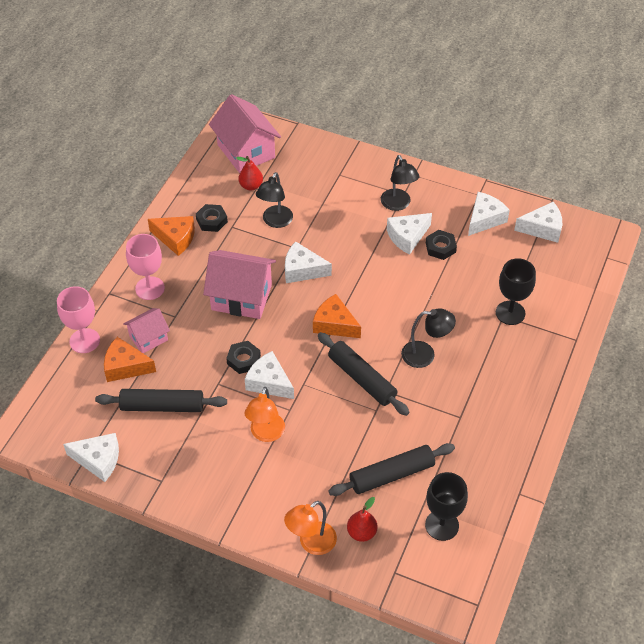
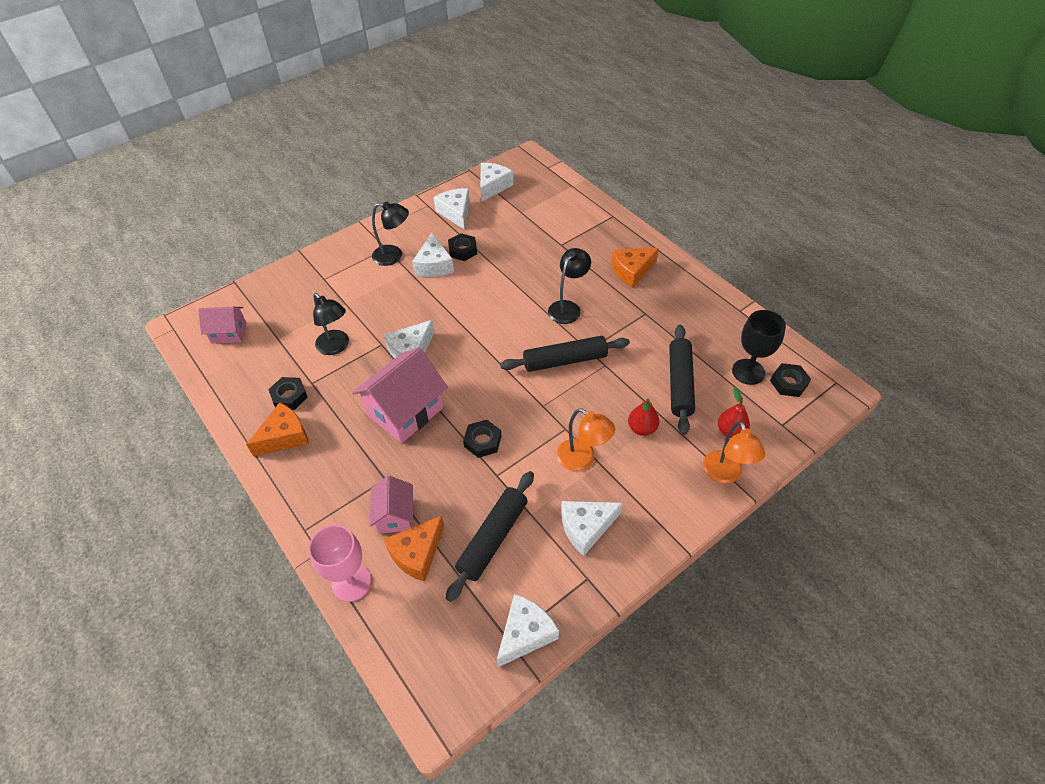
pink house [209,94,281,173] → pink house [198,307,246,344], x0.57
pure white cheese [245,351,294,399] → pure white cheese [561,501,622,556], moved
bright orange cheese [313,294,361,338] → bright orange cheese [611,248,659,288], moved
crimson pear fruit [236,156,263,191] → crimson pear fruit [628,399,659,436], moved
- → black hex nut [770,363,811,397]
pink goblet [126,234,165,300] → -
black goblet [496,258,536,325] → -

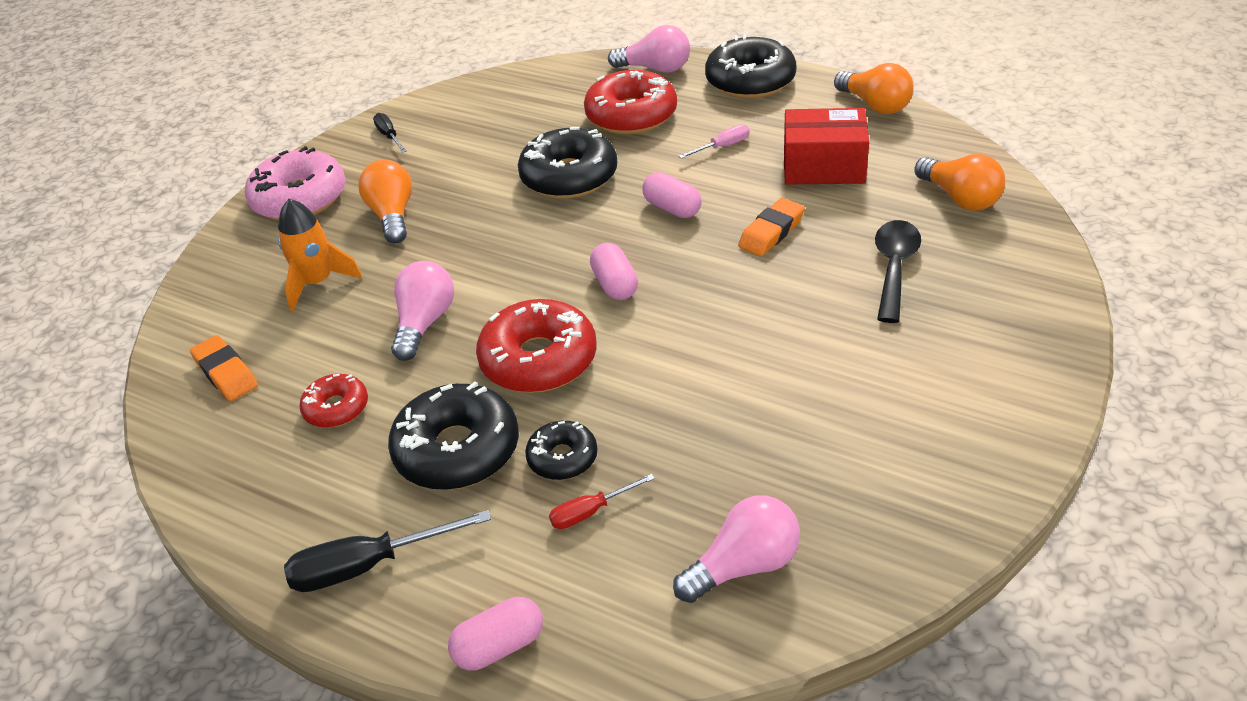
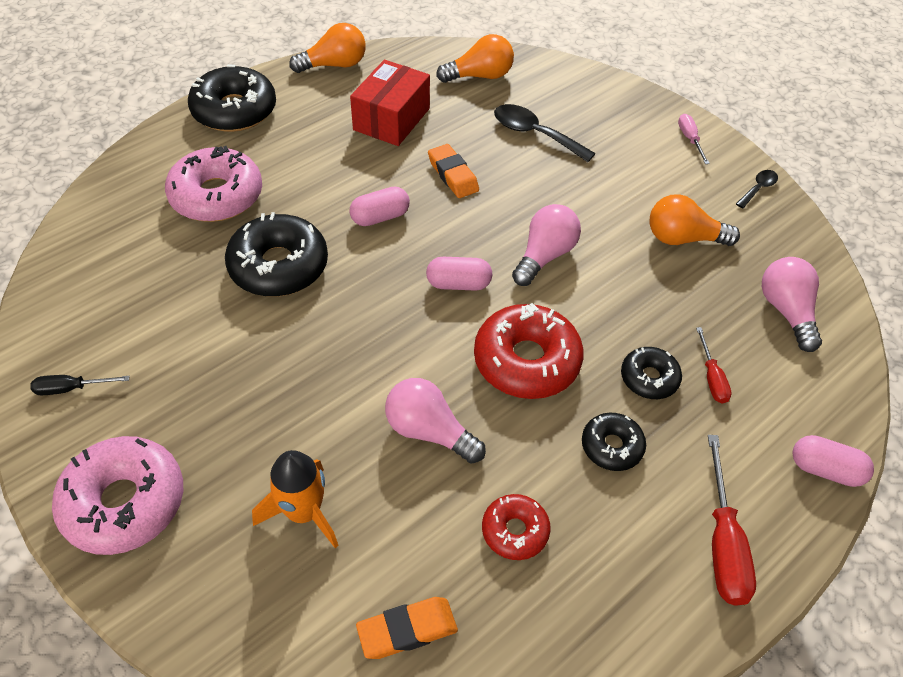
crimson doughnut [584,70,677,134] → pink doughnut [165,146,262,222]
pink lightbulb [608,25,690,73] → pink lightbulb [512,204,581,286], moved
black doughnut [388,382,519,490] → black doughnut [582,413,646,471], x0.55
bright orange lightbulb [358,160,412,243] → bright orange lightbulb [650,194,740,246], moved
pink hand screwdriver [679,124,750,159] → pink hand screwdriver [678,114,710,164], moved
black hand screwdriver [284,510,491,592] → crimson hand screwdriver [708,435,756,606]
- → black teaspoon [736,170,778,208]
pink pill [448,597,543,671] → pink pill [792,435,874,487], 60 degrees counterclockwise

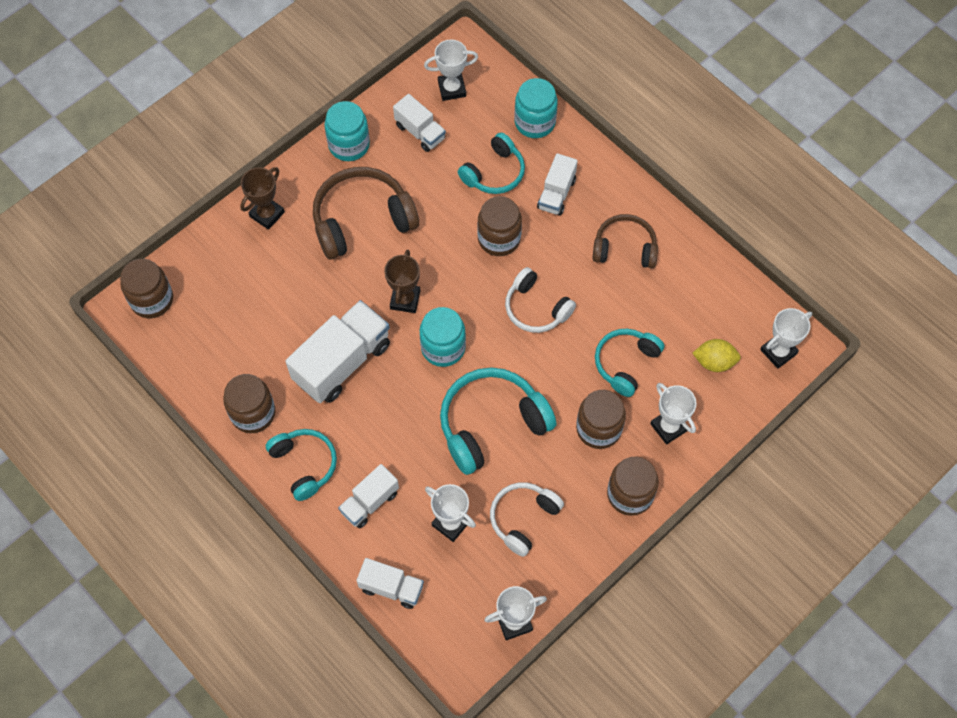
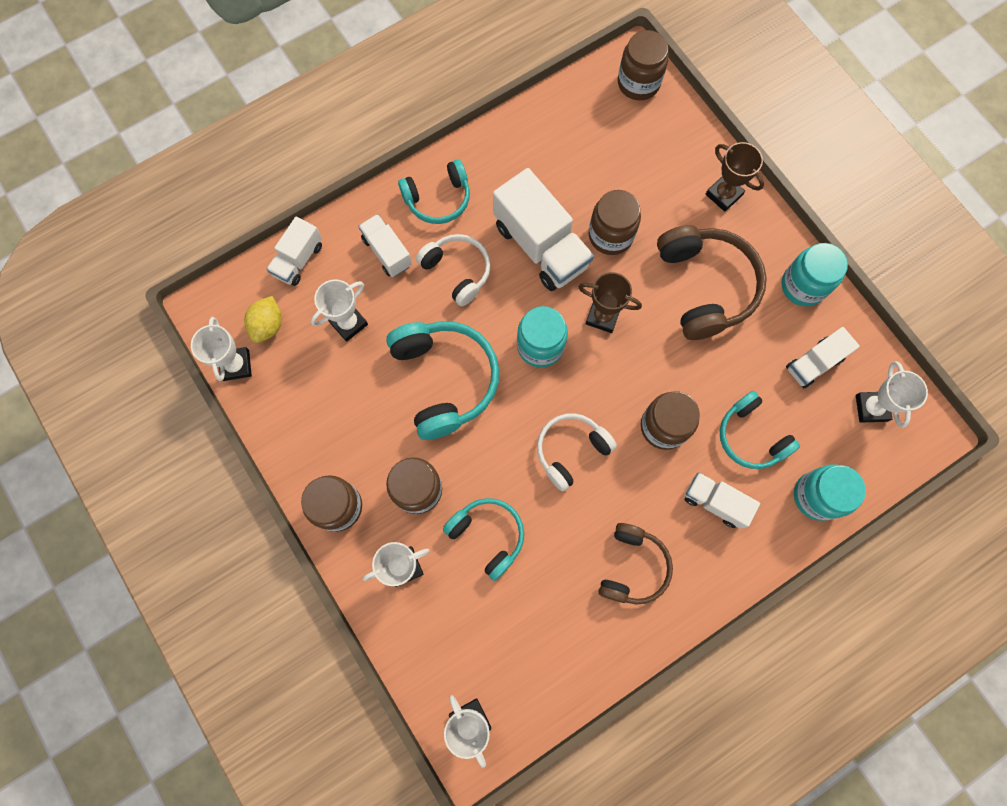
yellow lemon [693,339,741,372] → yellow lemon [244,296,282,343], moved
pure white headset [490,482,564,557] → pure white headset [416,234,491,306], moved
dark brown jam jar [223,374,275,433] → dark brown jam jar [589,190,641,255], moved

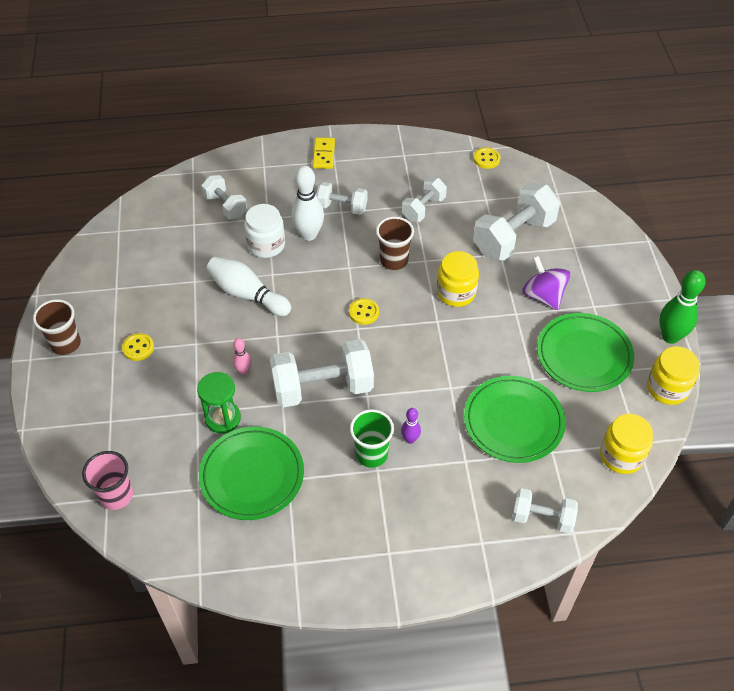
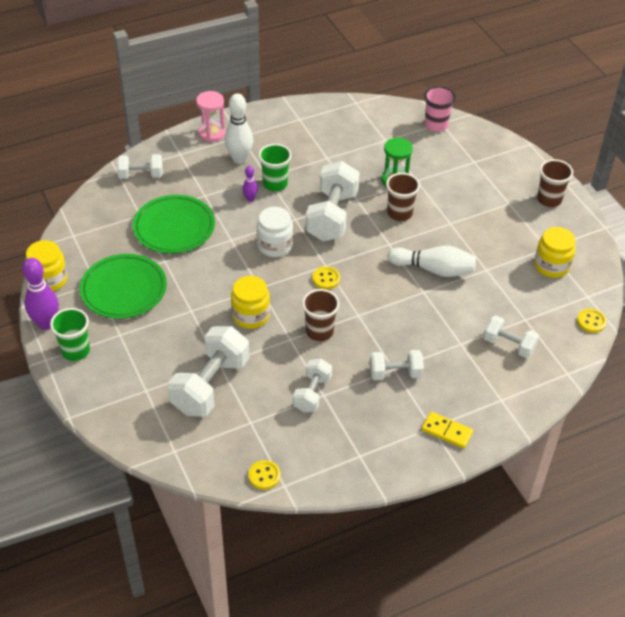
emerald skittle [660,270,706,344] → royal purple skittle [22,258,59,330]
- → emerald cup [50,308,90,361]
- → pink hourglass [196,91,226,142]
pure white skittle [291,166,324,241] → pure white skittle [225,93,253,164], moved
pure white jam jar [244,204,285,258] → pure white jam jar [256,207,293,257], moved
pure white free weight [270,339,374,408] → pure white free weight [306,161,360,241], 45 degrees counterclockwise
pink skittle [233,338,252,375] → dark brown cup [386,173,420,221]
yellow domino piece [313,137,335,169] → yellow domino piece [421,412,473,449], 45 degrees counterclockwise
yellow jam jar [600,414,653,474] → yellow jam jar [534,227,576,278], moved
yellow button [122,333,154,361] → yellow button [577,309,607,333], moved
emerald plate [199,426,304,520] → -
royal purple whirligig [522,256,570,310] → -

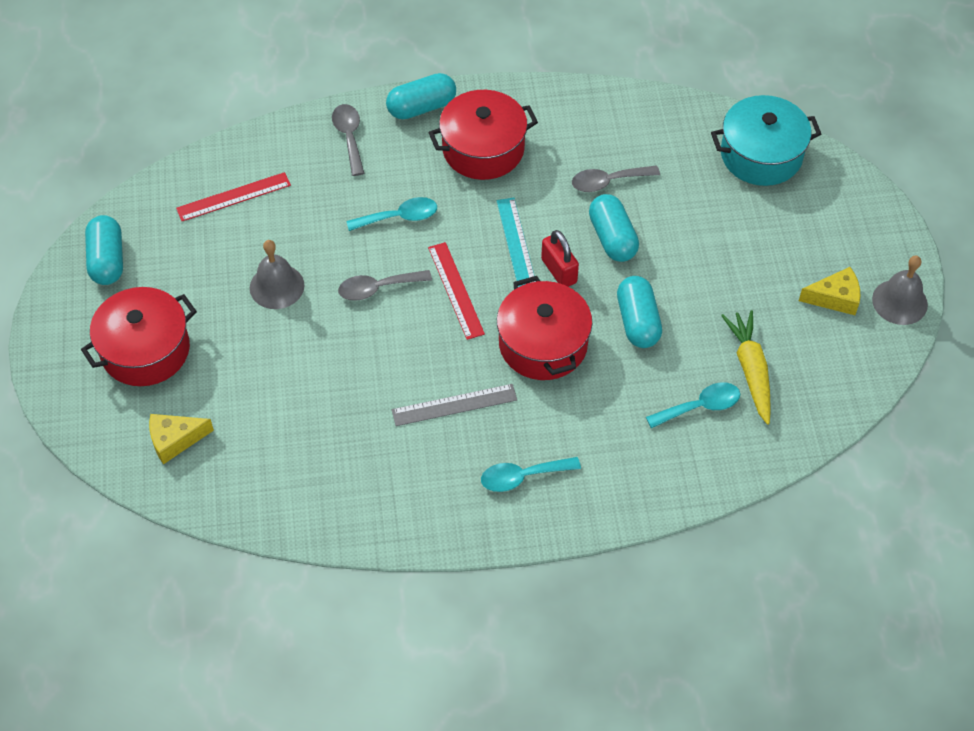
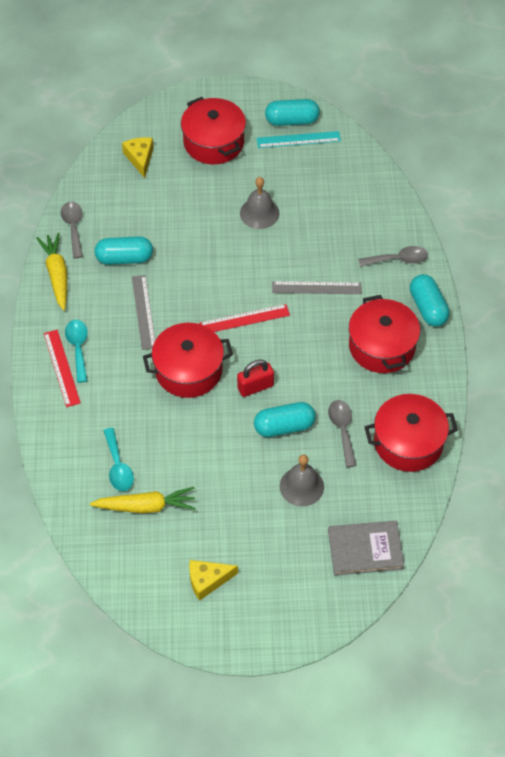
- → yellow carrot [36,233,67,311]
crimson measuring stick [176,172,291,221] → crimson measuring stick [44,330,81,407], moved
gray teaspoon [338,270,432,301] → gray teaspoon [61,201,83,259], moved
turquoise pill [617,276,662,348] → turquoise pill [95,236,153,265], moved
yellow cheese [799,267,861,315] → yellow cheese [189,560,238,601], 75 degrees clockwise
turquoise measuring stick [497,198,536,287] → turquoise measuring stick [257,131,341,148], moved
turquoise teaspoon [346,197,437,231] → gray measuring stick [272,281,362,294]
gray hand bell [872,256,928,325] → gray hand bell [280,455,324,507], moved
turquoise pot [711,95,821,186] → gray hardcover [328,521,404,576]
- → crimson pot [365,394,458,472]

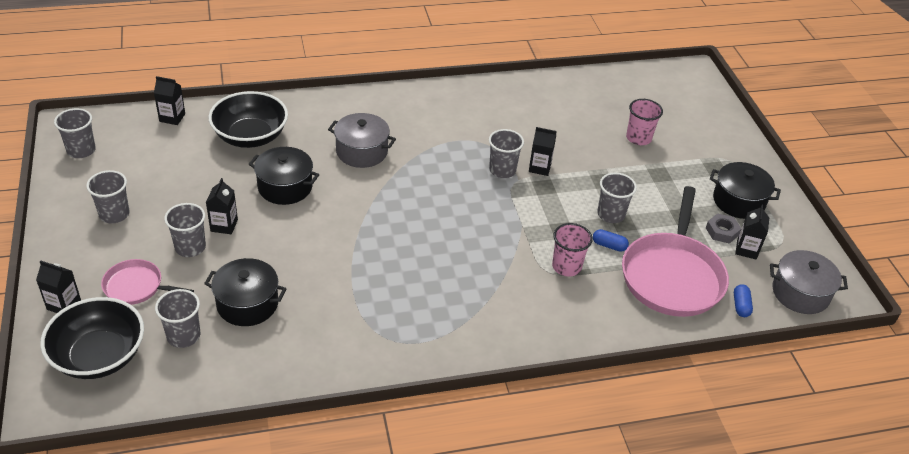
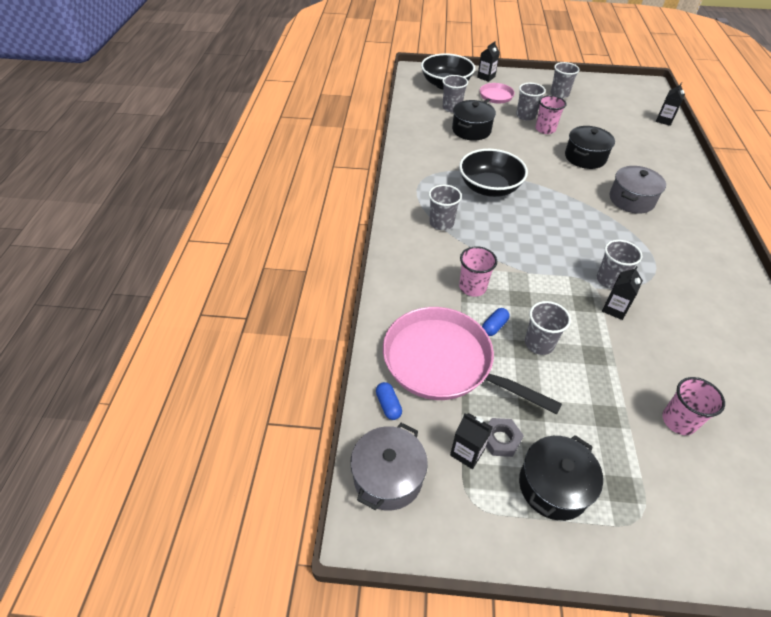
cobalt pill [734,284,753,317] → cobalt pill [376,382,402,420], 45 degrees clockwise
gray cup [54,108,96,158] → gray cup [429,185,462,230], moved
black serving bowl [209,91,288,148] → black serving bowl [459,149,528,197], moved
black milk carton [206,178,238,234] → pink cup [535,95,567,134]

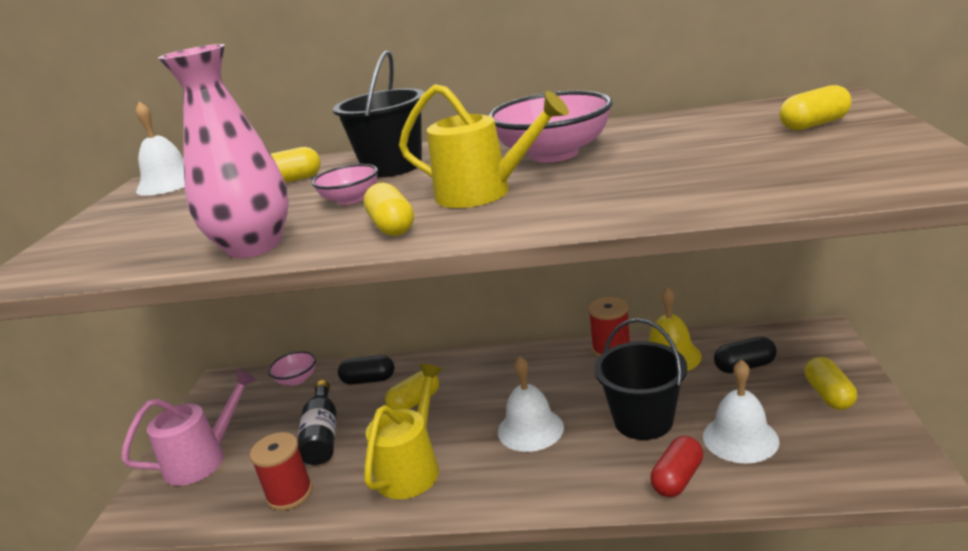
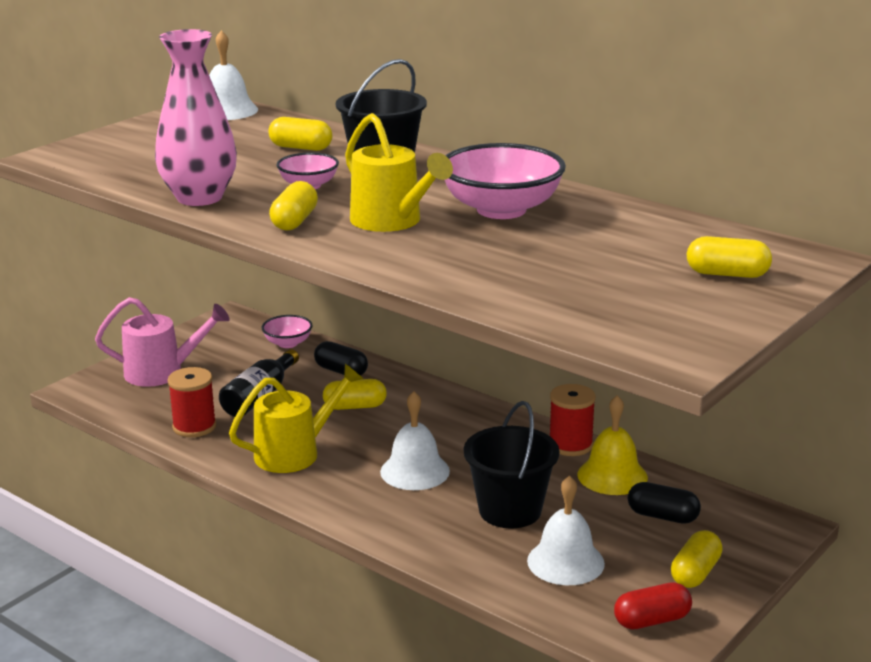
crimson pill [650,436,703,497] → crimson pill [614,582,692,630], moved

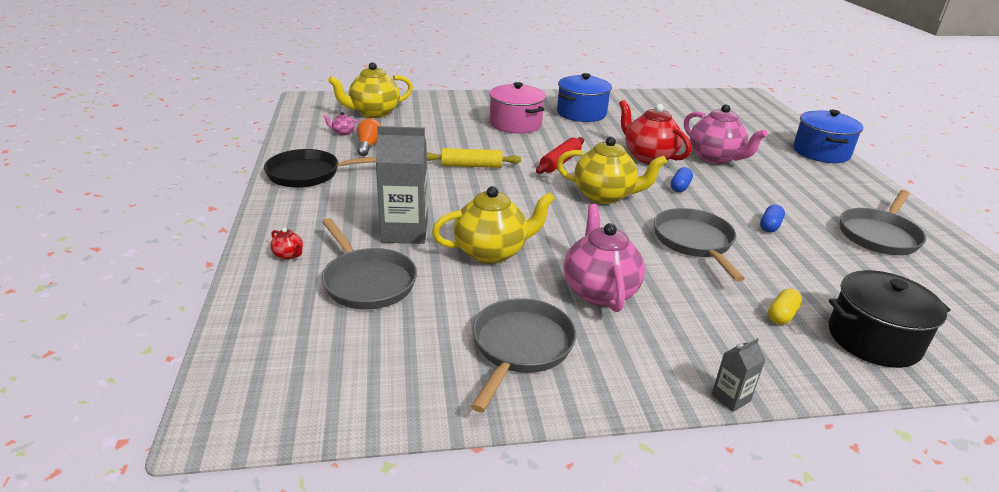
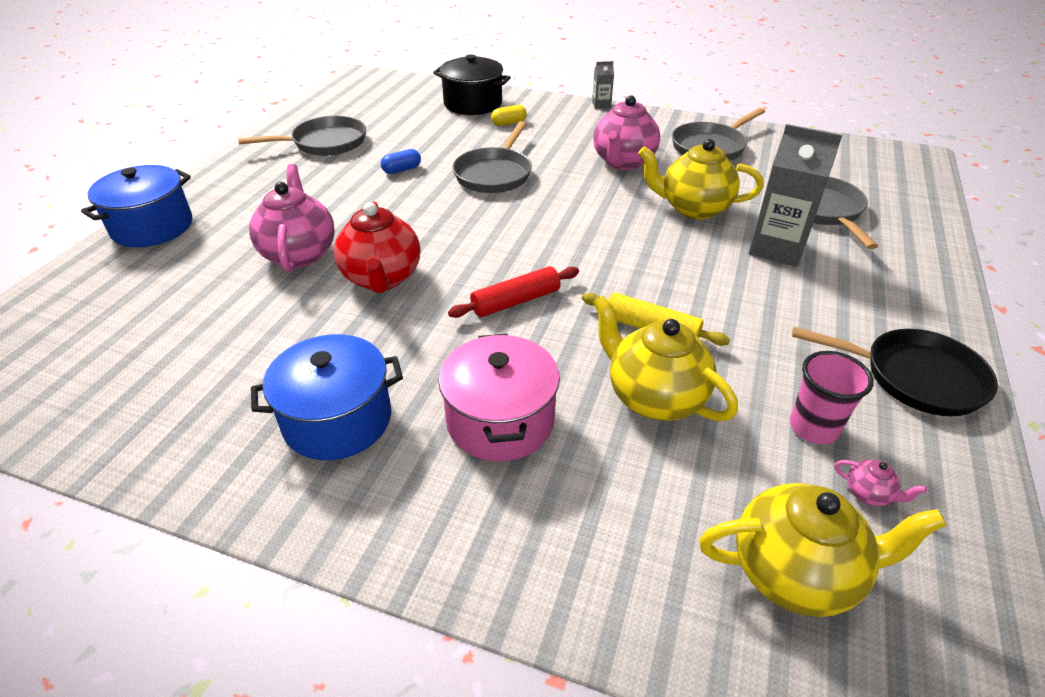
yellow china teapot [557,137,667,204] → yellow china teapot [593,296,738,421], moved
bright orange lightbulb [357,118,381,156] → pink cup [790,351,874,444]
crimson china teapot [270,228,303,260] → -
cobalt pill [671,167,693,192] → -

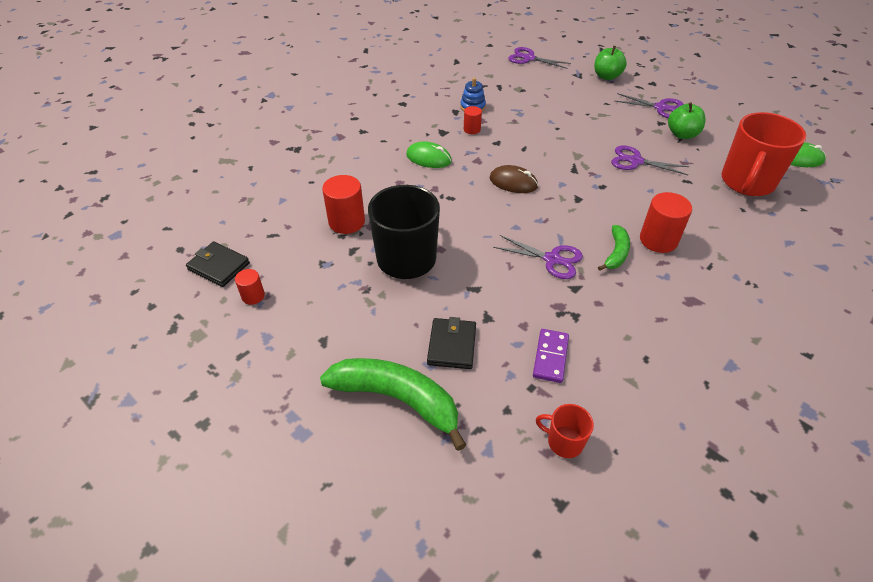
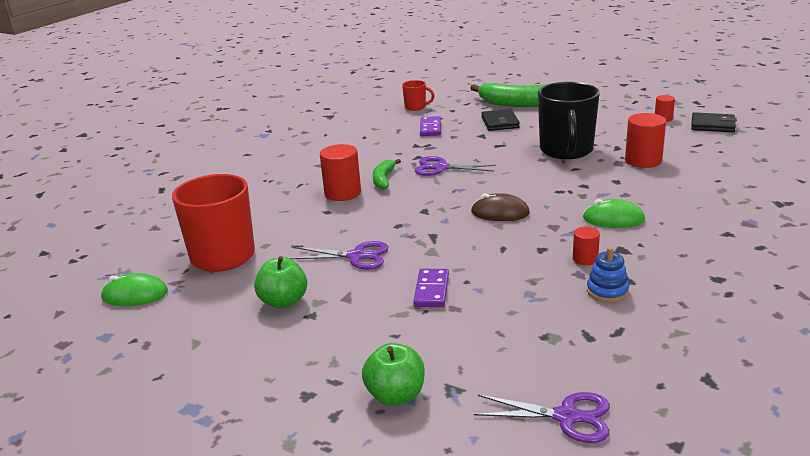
- → royal purple domino piece [413,269,449,307]
royal purple scissors [615,93,684,118] → -

